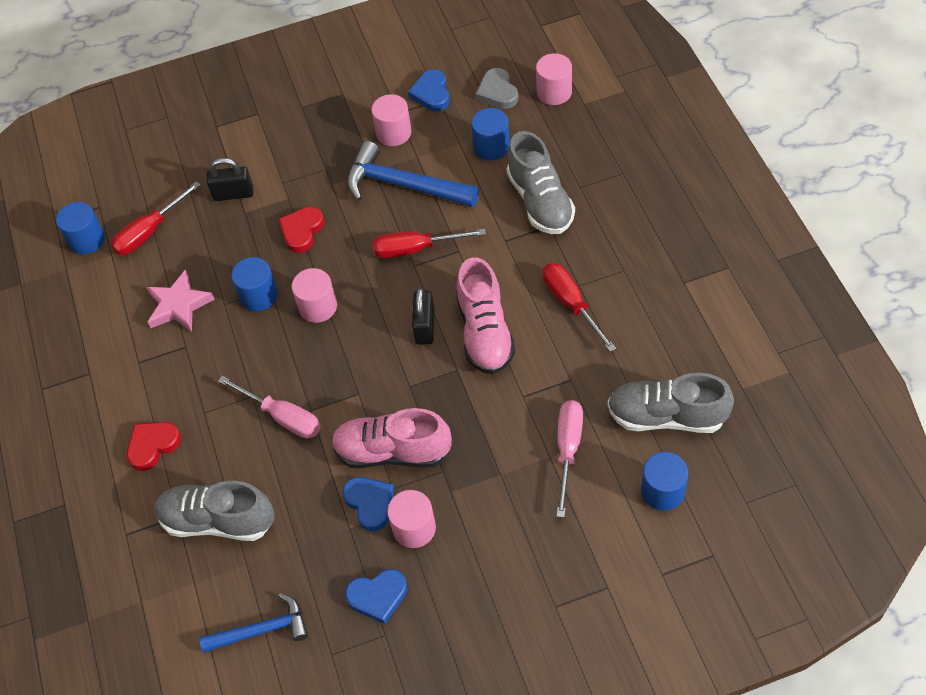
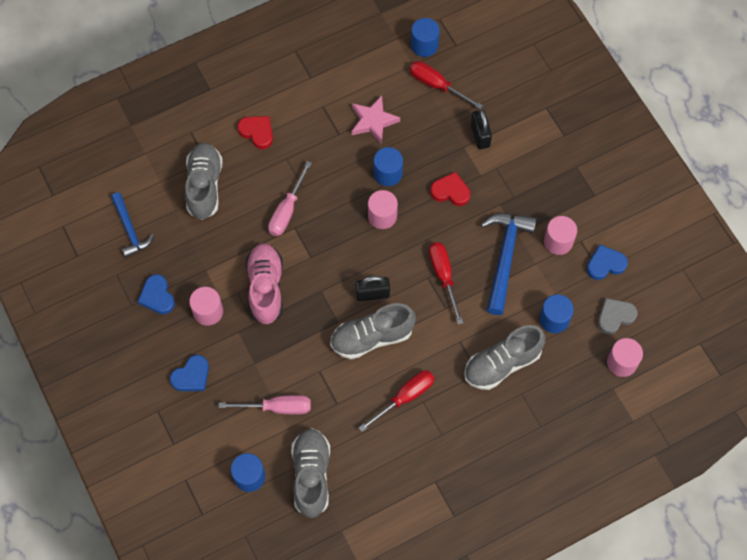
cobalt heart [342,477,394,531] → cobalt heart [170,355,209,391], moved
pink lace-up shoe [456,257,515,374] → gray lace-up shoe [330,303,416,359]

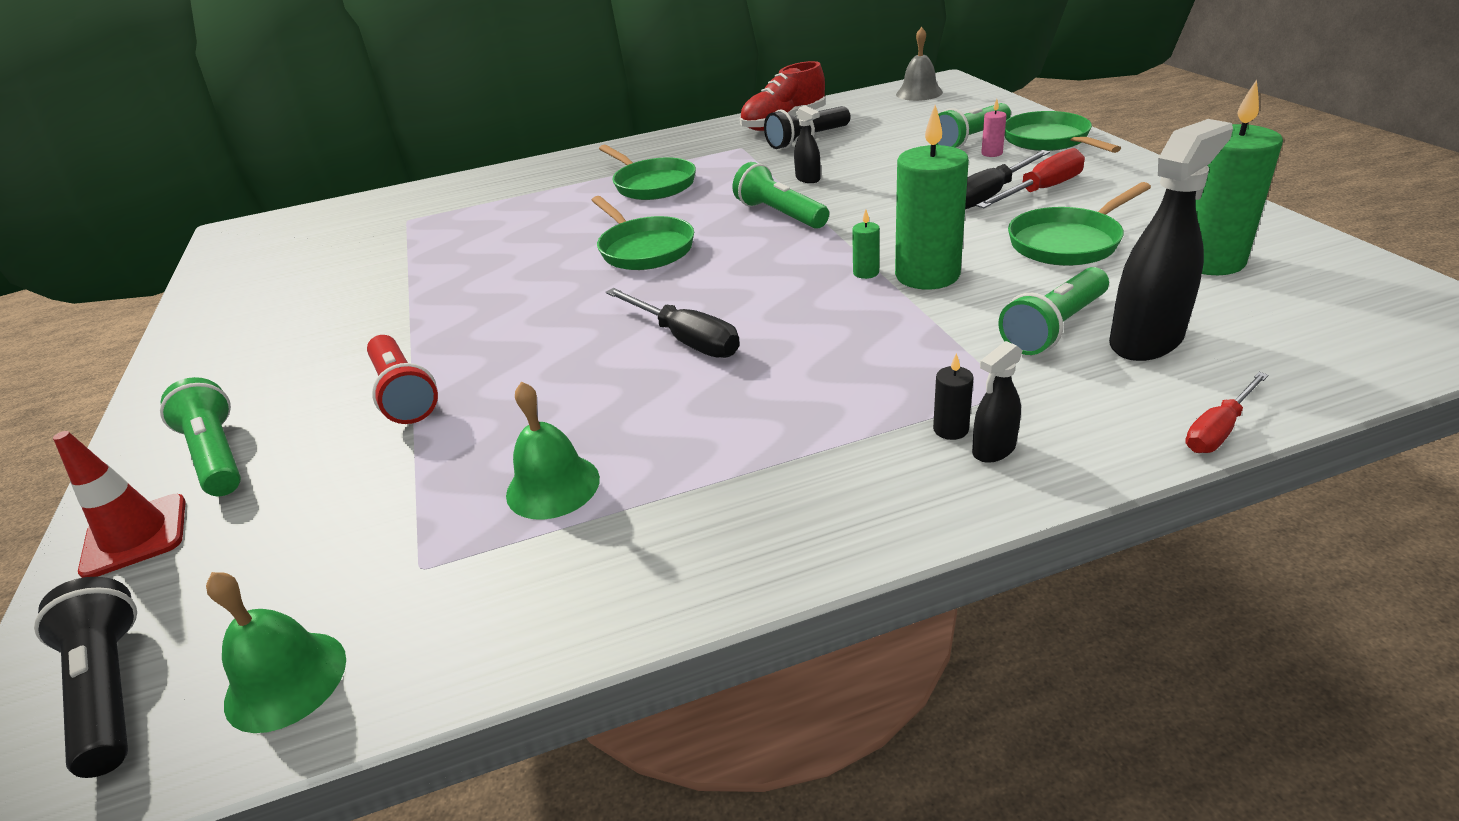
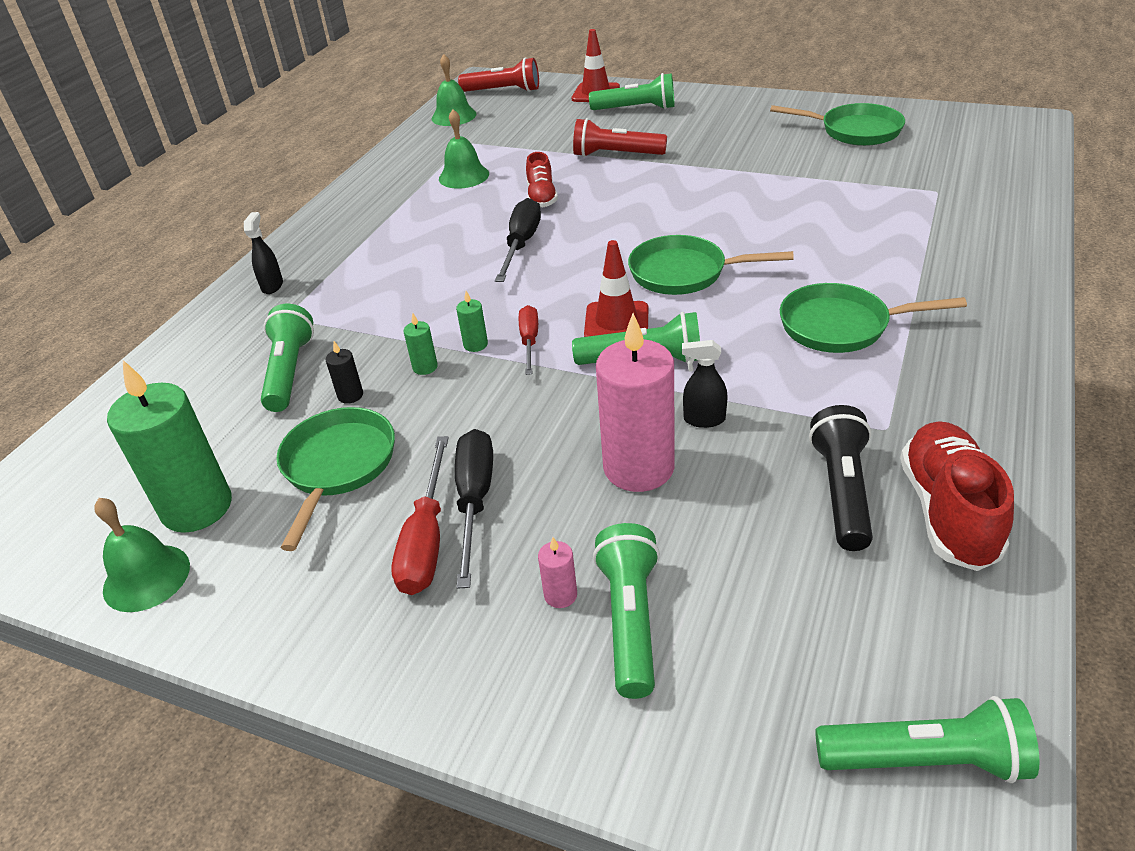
- → emerald hand bell [94,498,190,612]
black pillar candle [933,353,974,440] → black pillar candle [326,341,363,404], moved
emerald pillar candle [895,105,969,289] → emerald pillar candle [404,313,438,375], x0.41
black pocket torch [34,577,137,778] → crimson pocket torch [458,57,539,92]
black hand screwdriver [606,288,740,358] → black hand screwdriver [495,198,541,282], 105 degrees clockwise
crimson hand screwdriver [1185,372,1269,453] → crimson hand screwdriver [519,305,538,375], moved
- → crimson lace-up shoe [526,152,558,207]
- → crimson road cone [584,240,648,337]
- → pink pillar candle [596,313,674,492]
emerald pan [1005,111,1121,153] → emerald pan [770,103,905,146], moved
gray hand bell [896,27,943,101] → emerald pocket torch [815,696,1039,783]
black sprayer [1109,119,1233,361] → -

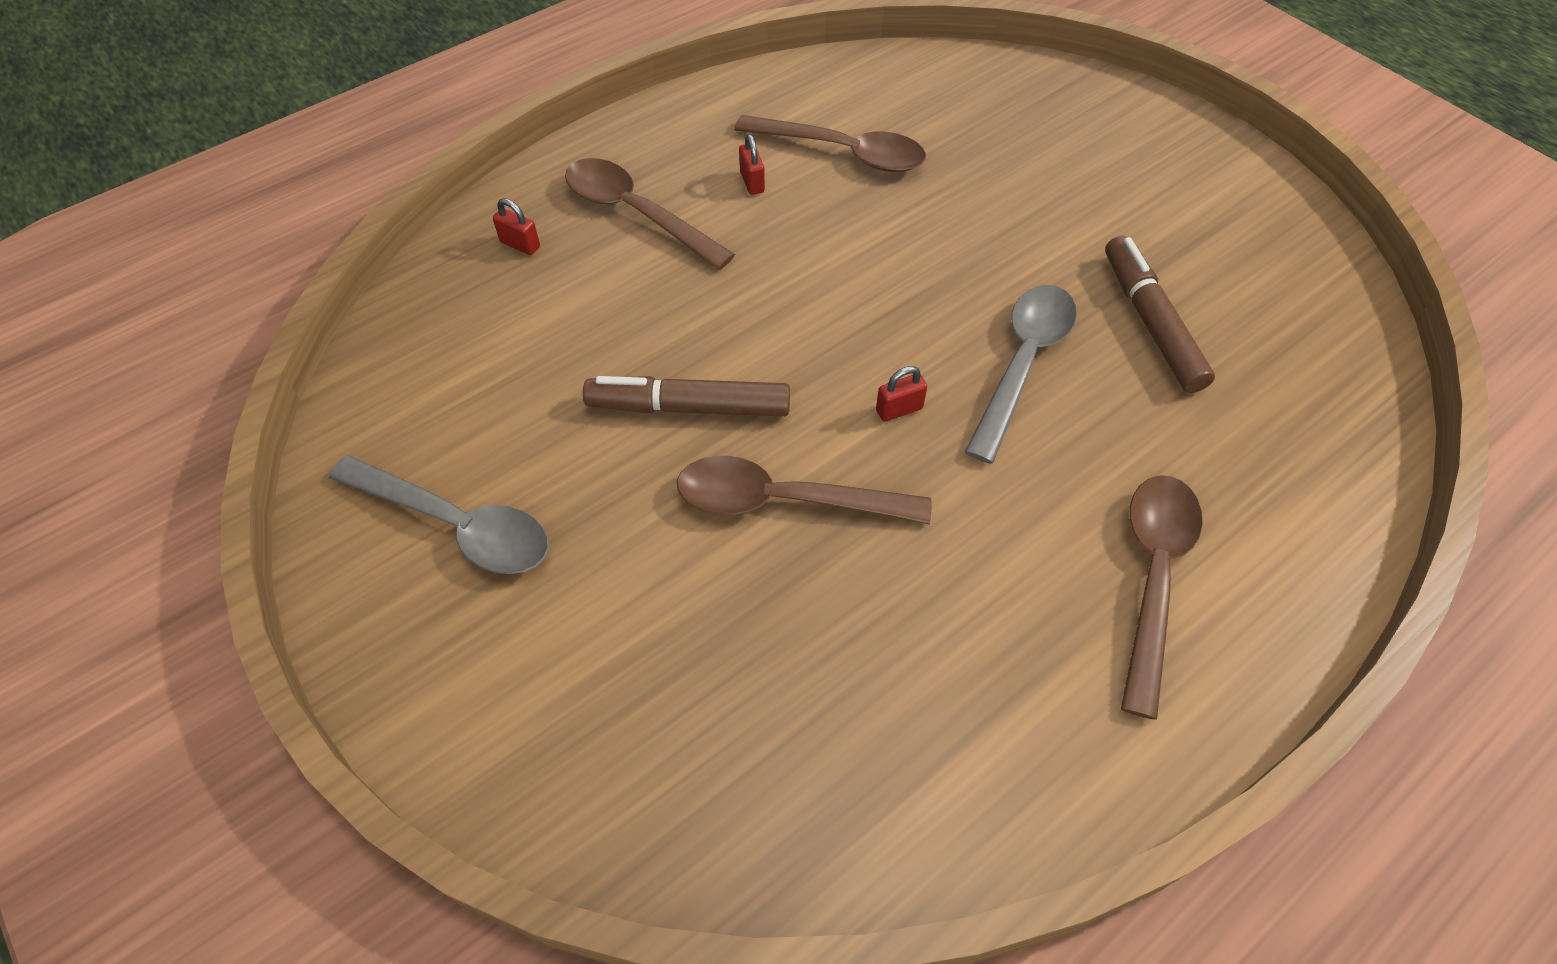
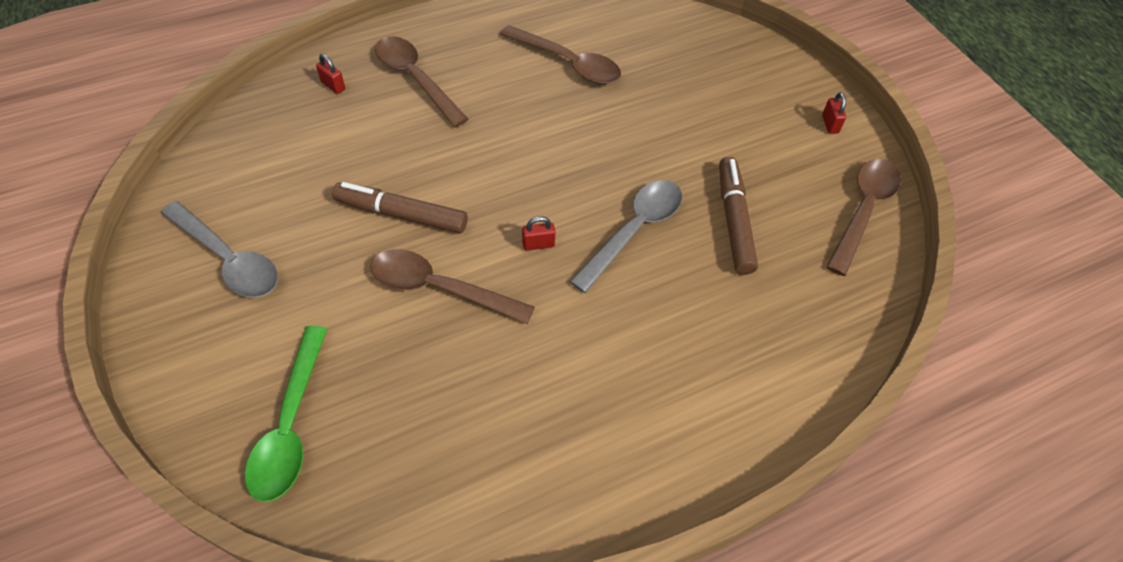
- → emerald teaspoon [245,326,327,502]
crimson padlock [739,134,765,195] → crimson padlock [822,92,846,134], moved
dark brown teaspoon [1121,475,1203,719] → dark brown teaspoon [826,159,901,276], moved

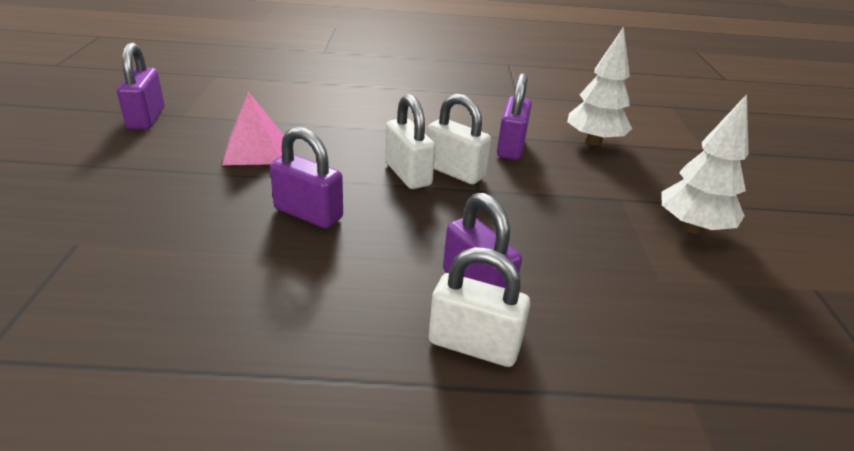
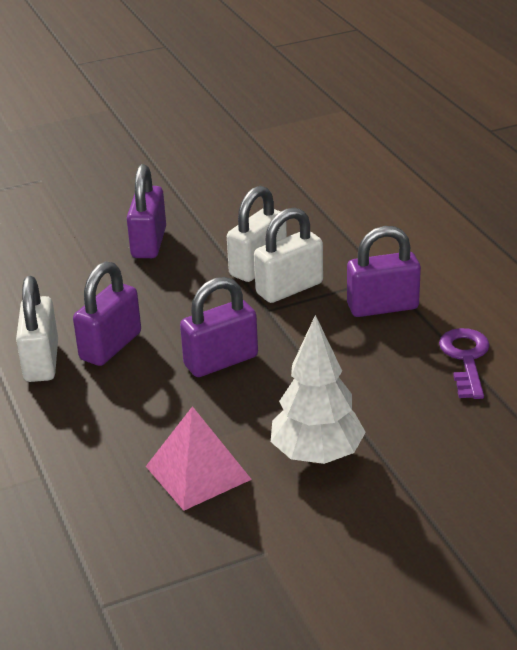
pink pyramid shape [222,92,284,165] → pink pyramid shape [146,406,252,511], moved
royal purple padlock [117,43,164,129] → royal purple padlock [180,277,258,377], moved
pure white padlock [427,94,491,184] → pure white padlock [254,207,323,303], 45 degrees clockwise
pure white tree [567,26,632,146] → royal purple door key [439,328,490,399]

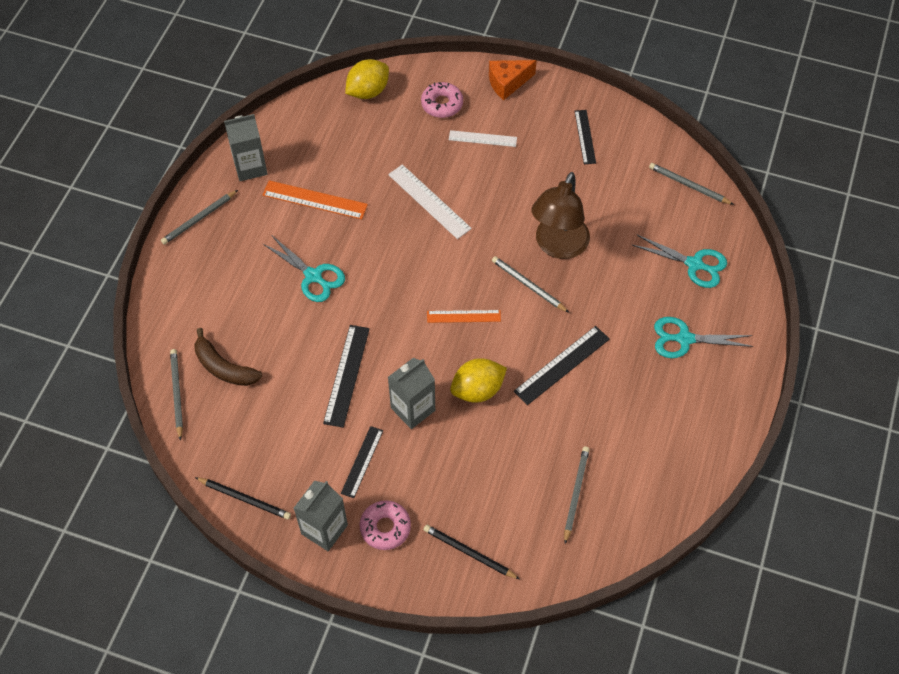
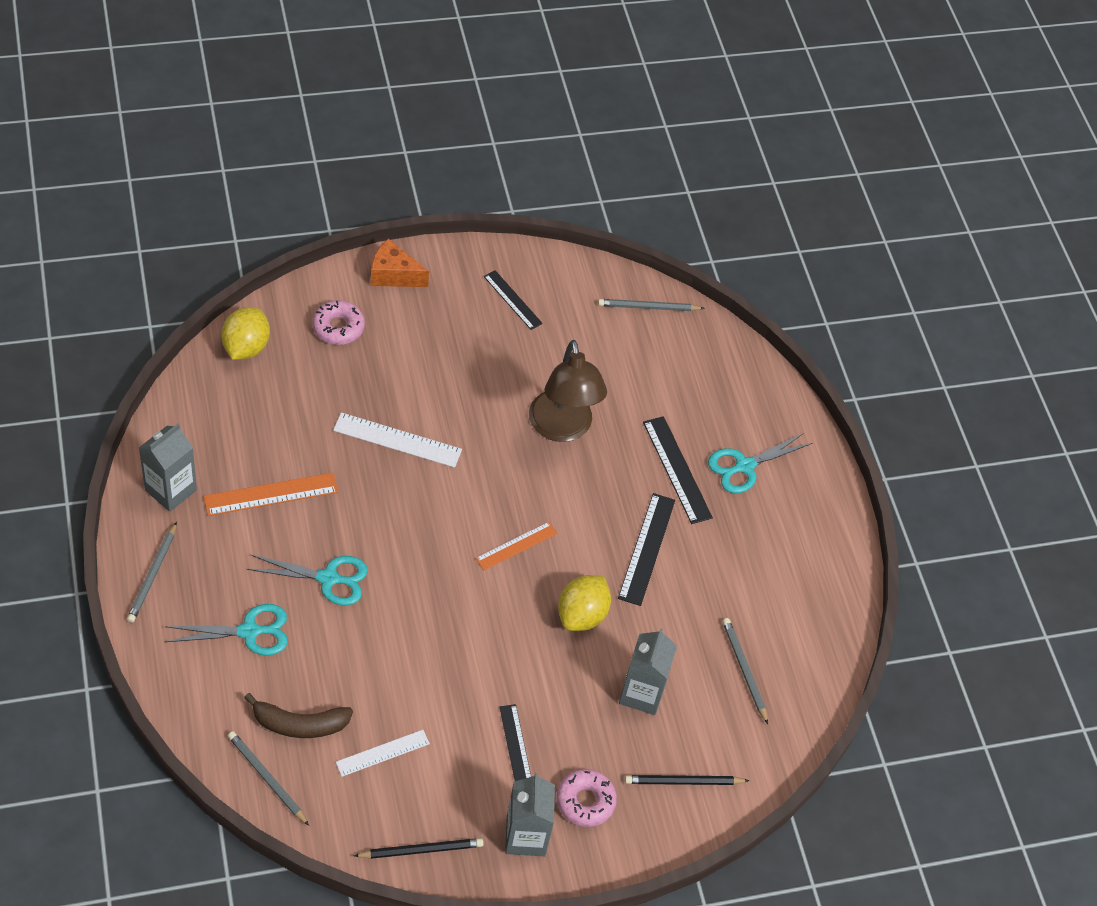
turquoise scissors [632,235,727,288] → turquoise scissors [165,604,288,656], moved
pure white measuring stick [449,130,517,147] → pure white measuring stick [336,730,430,777], moved
bright orange cheese [489,60,537,100] → bright orange cheese [371,239,429,287], 75 degrees clockwise
gray milk carton [388,358,435,429] → gray milk carton [619,628,677,715], moved
black measuring stick [323,325,370,428] → black measuring stick [643,416,713,524], moved
gray pencil [492,256,569,313] → -

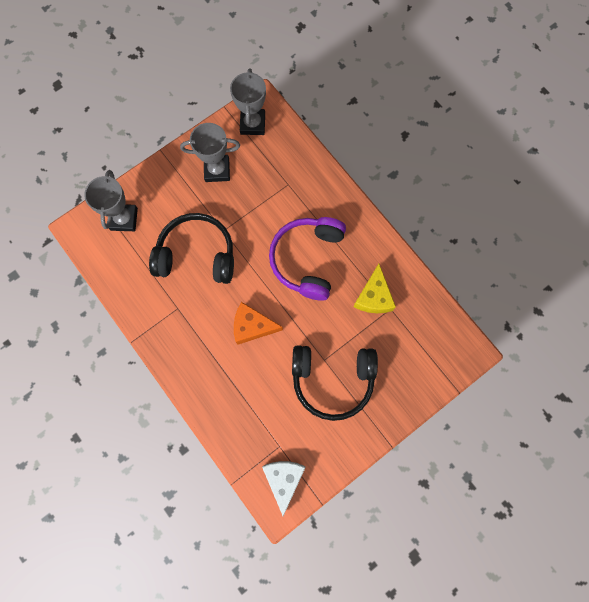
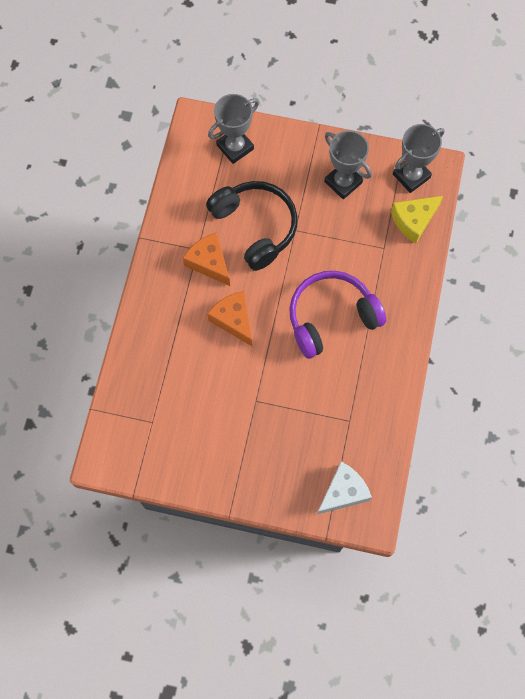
- → bright orange cheese [183,232,230,286]
pure white cheese [262,461,306,516] → pure white cheese [317,462,372,514], moved
yellow cheese [353,264,396,313] → yellow cheese [391,196,443,244], moved
black headset [292,345,378,421] → -

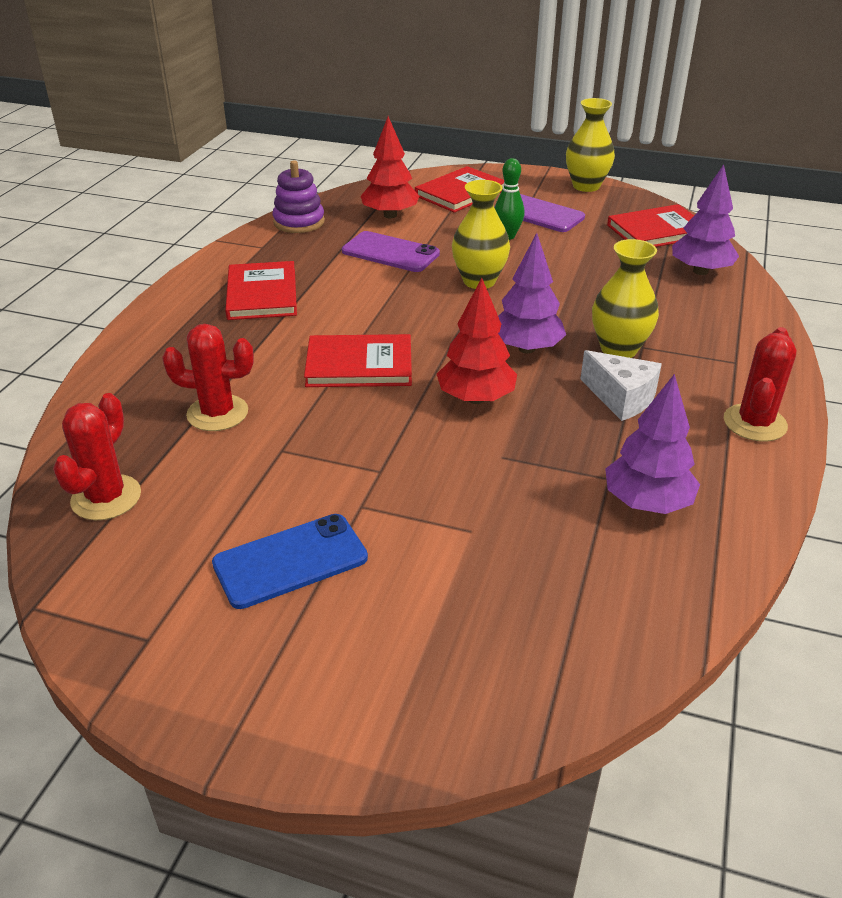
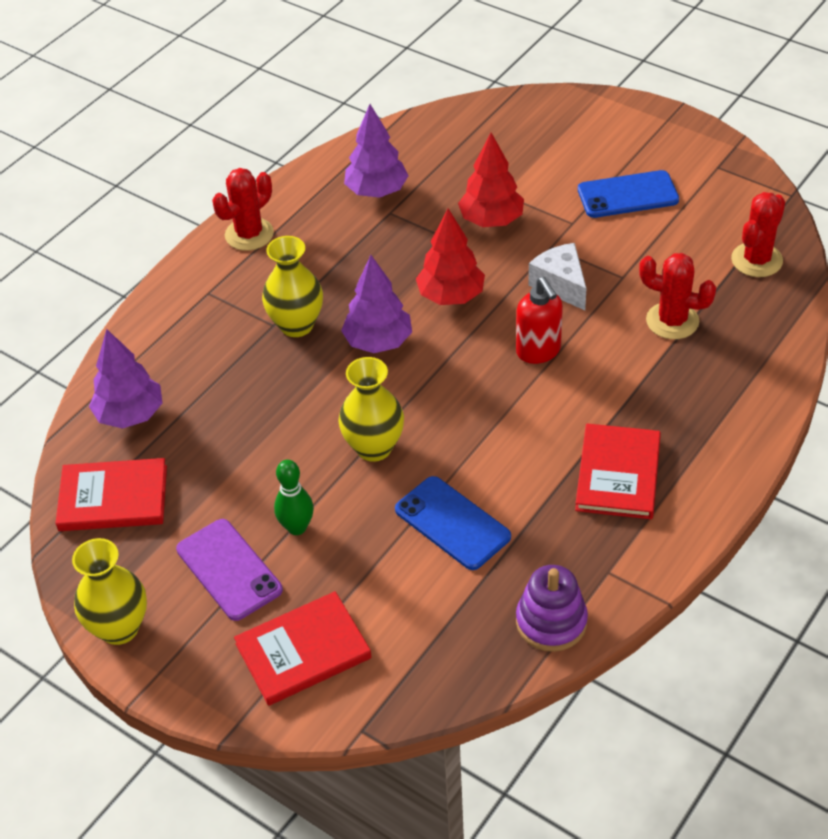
royal purple smartphone [342,231,440,272] → cobalt smartphone [395,476,511,570]
crimson tree [361,116,419,218] → crimson tree [458,133,524,227], moved
crimson hardcover [304,334,412,387] → crimson pump bottle [516,277,563,364]
pure white cheese [580,350,662,421] → pure white cheese [528,243,586,310], moved

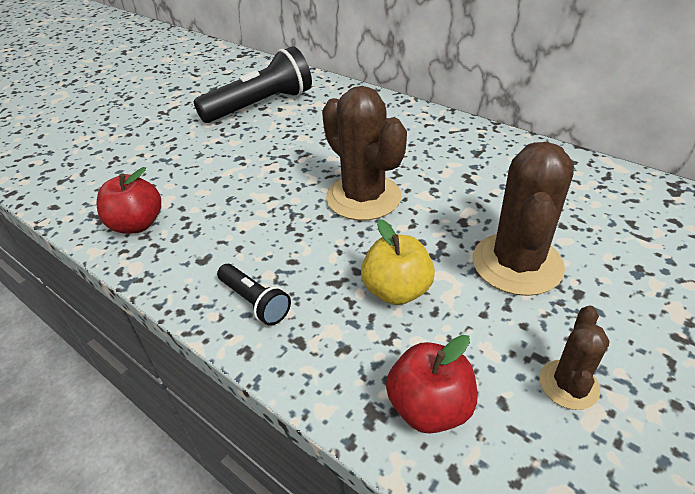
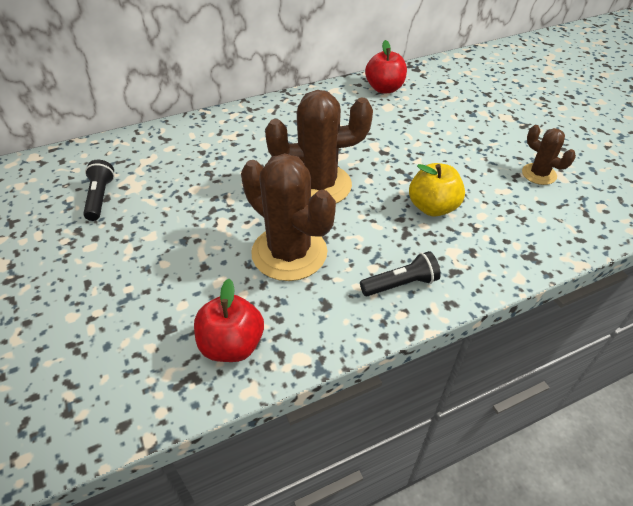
black pocket torch [194,46,312,123] → black pocket torch [83,160,115,221], x0.49
dark brown saguaro cactus [473,142,574,296] → dark brown saguaro cactus [241,153,336,281], moved
crimson apple [386,335,477,434] → crimson apple [365,40,407,93], moved

